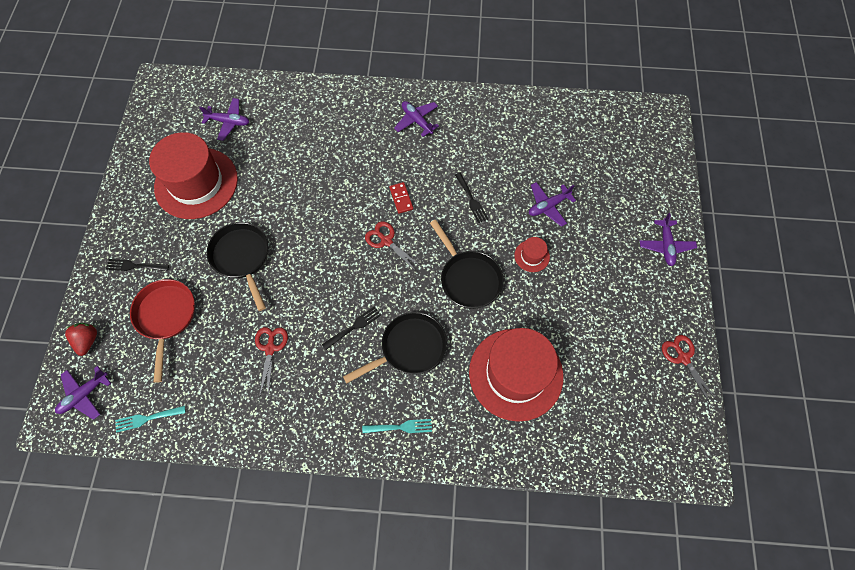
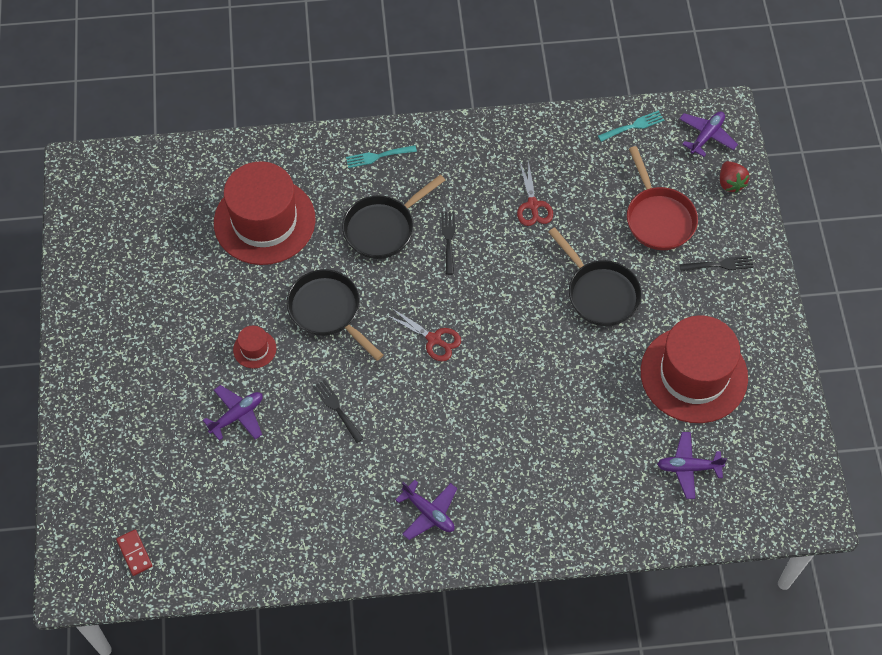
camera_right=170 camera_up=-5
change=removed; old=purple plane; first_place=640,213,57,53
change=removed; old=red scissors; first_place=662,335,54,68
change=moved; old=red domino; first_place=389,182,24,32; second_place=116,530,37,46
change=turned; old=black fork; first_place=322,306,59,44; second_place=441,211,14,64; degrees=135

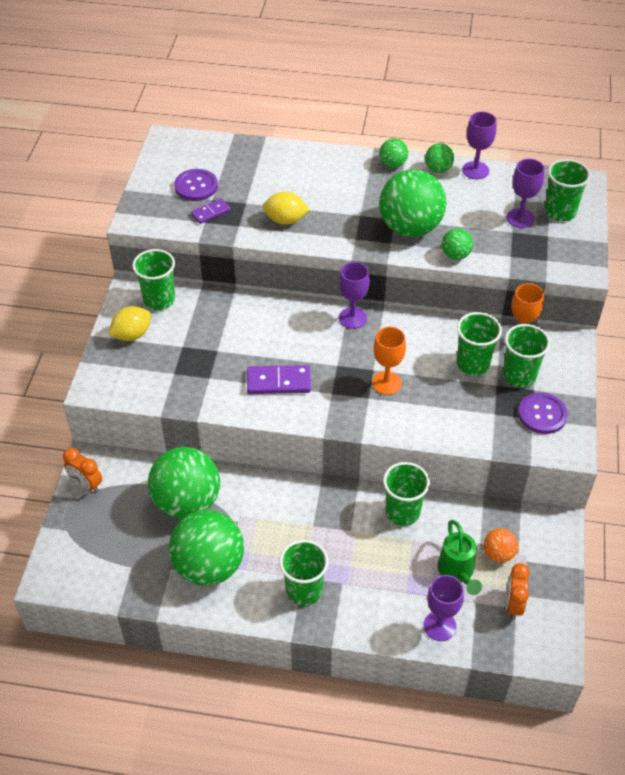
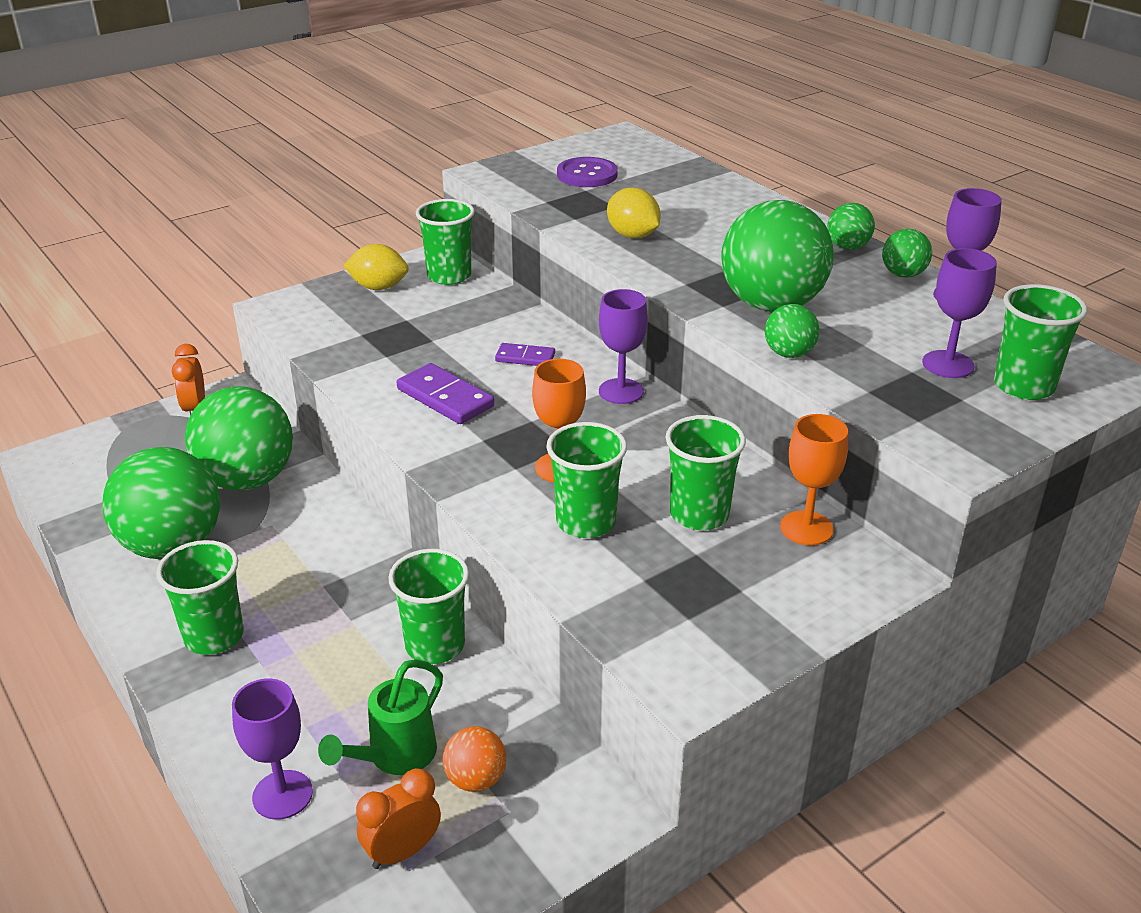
camera_right=45 camera_up=-15
change=removed; old=purple button; first_place=518,392,50,42
change=moved; old=purple domino; first_place=191,198,40,26; second_place=495,343,60,23
change=moved; old=green cup; first_place=503,324,47,64; second_place=546,422,81,116

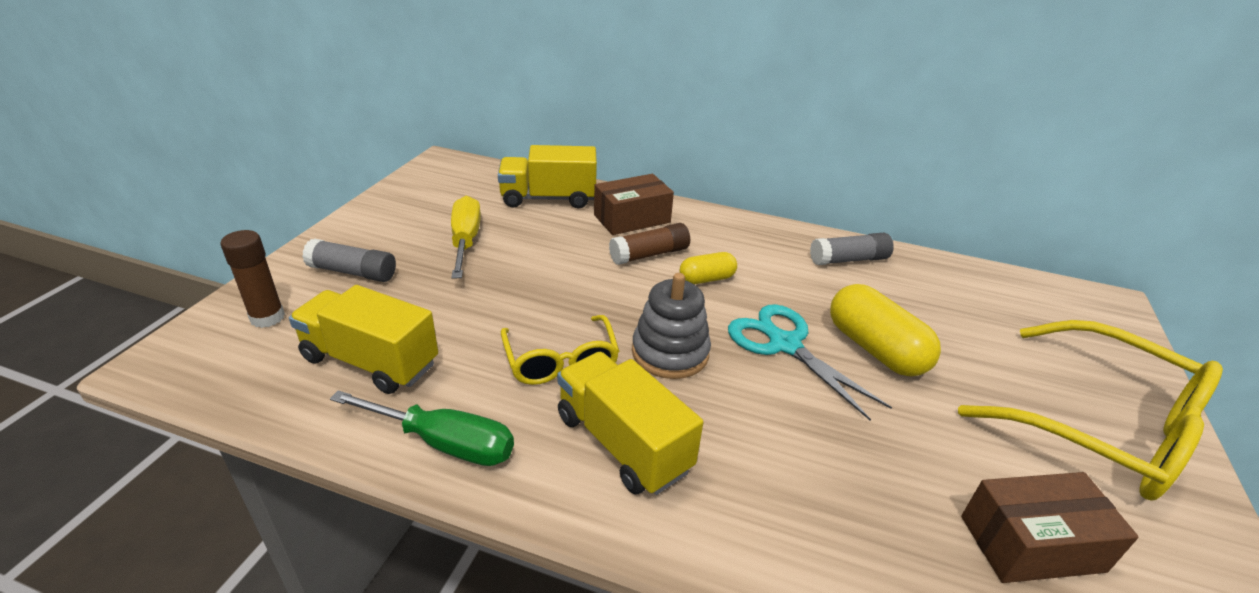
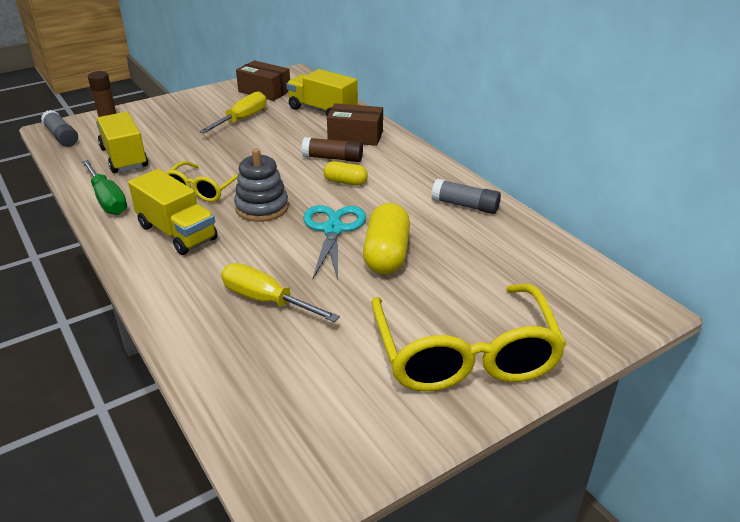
camera_right=40 camera_up=0
change=added; new=yellow screwdriver; second_place=221,263,119,59
change=moved; old=grey glue stick; first_place=302,239,94,43; second_place=41,110,37,37
change=moved; old=brown box; first_place=961,472,178,111; second_place=236,60,54,41
change=turned; old=yellow truck; first_place=557,352,147,143; second_place=128,169,90,86; degrees=135

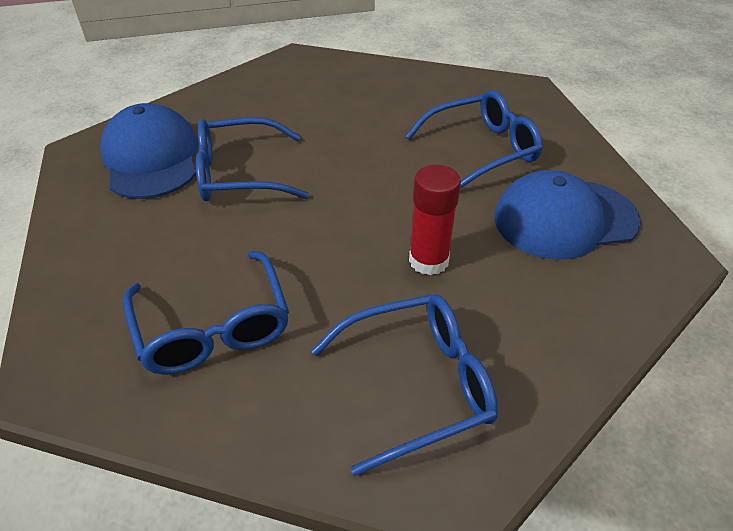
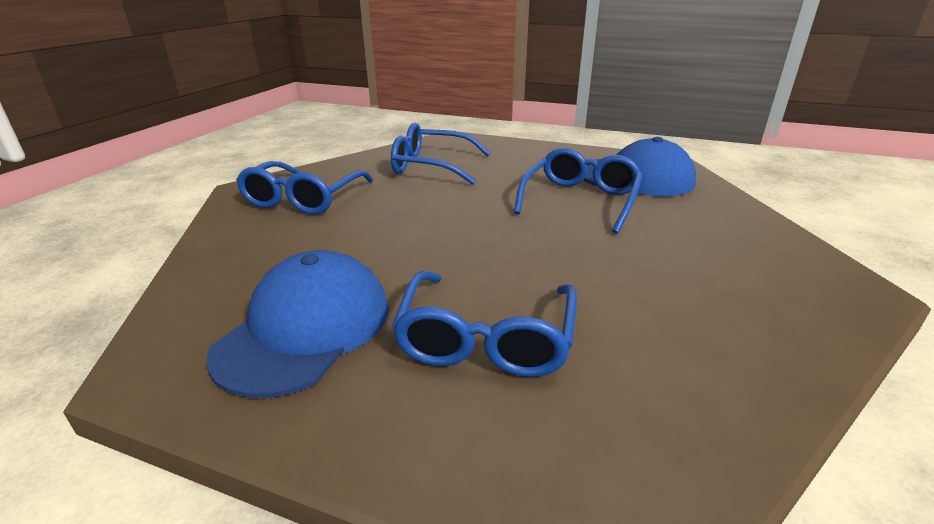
camera_right=125 camera_up=-15
change=removed; old=red glue stick; first_place=409,165,52,111

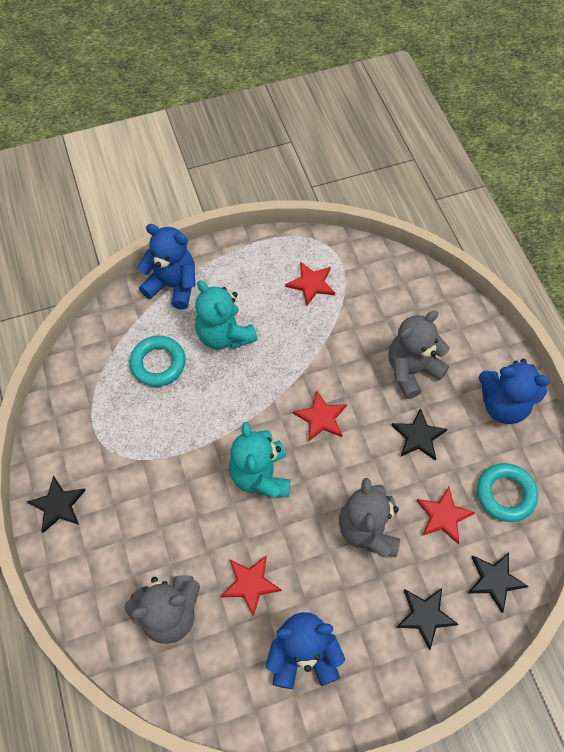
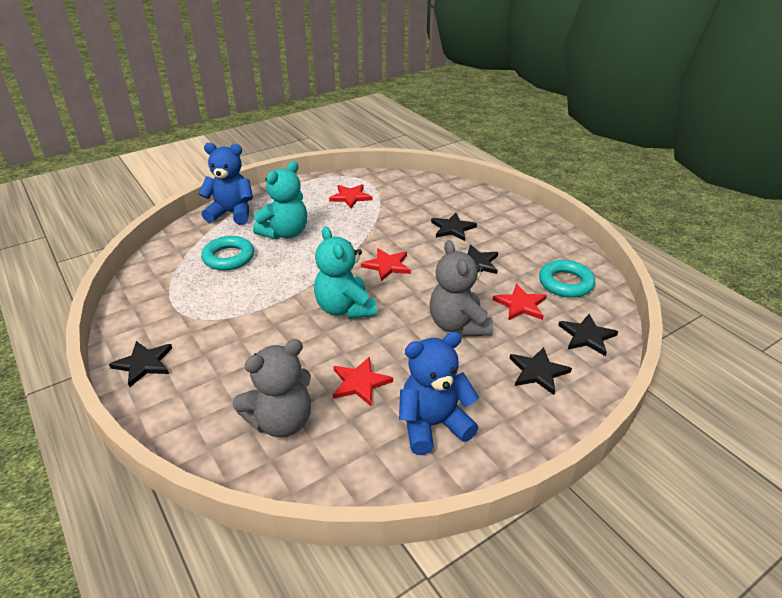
camera_right=-15 camera_up=-25
change=removed; old=blue teddy bear; first_place=479,359,71,65
change=replaced; old=grey teddy bear; new=black star; first_place=388,310,61,89; second_place=431,213,46,28
change=turned; old=turquoise teddy bear; first_place=195,280,63,70; second_place=253,161,54,79; degrees=-90

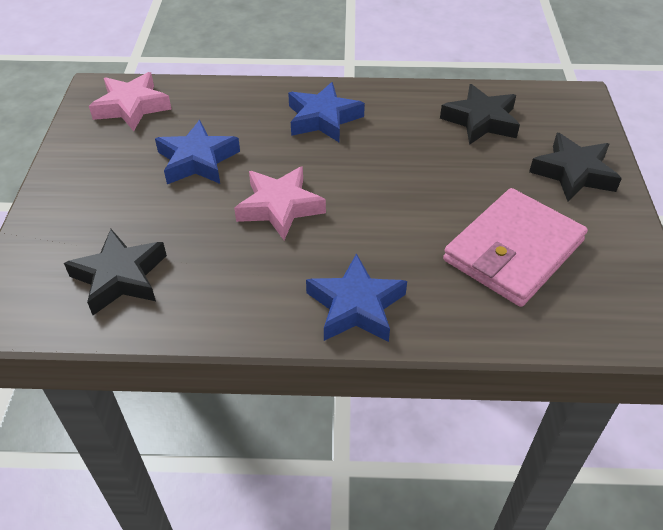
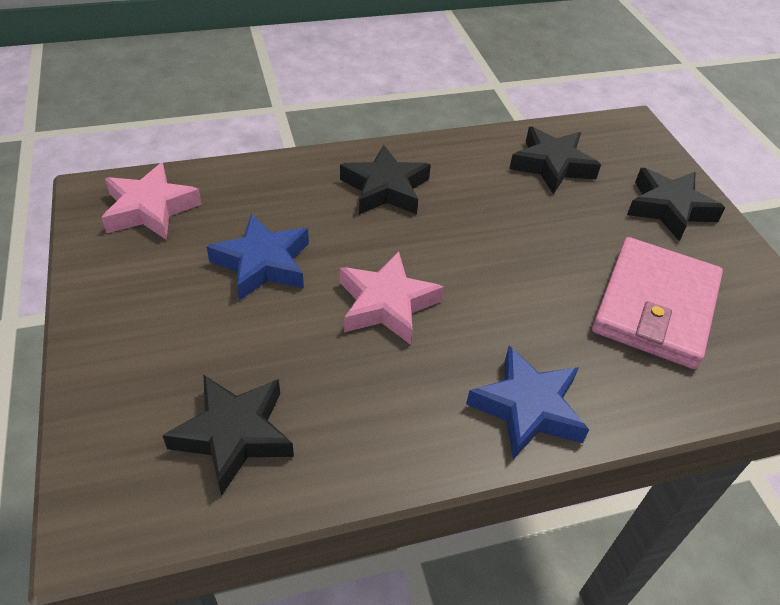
camera_right=-20 camera_up=0
change=recoloured; old=blue star; new=black star; first_place=288,82,77,61; second_place=340,145,91,70

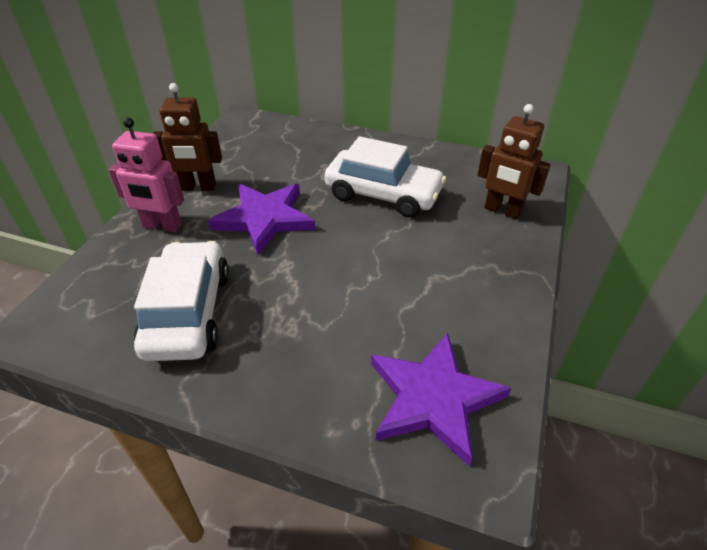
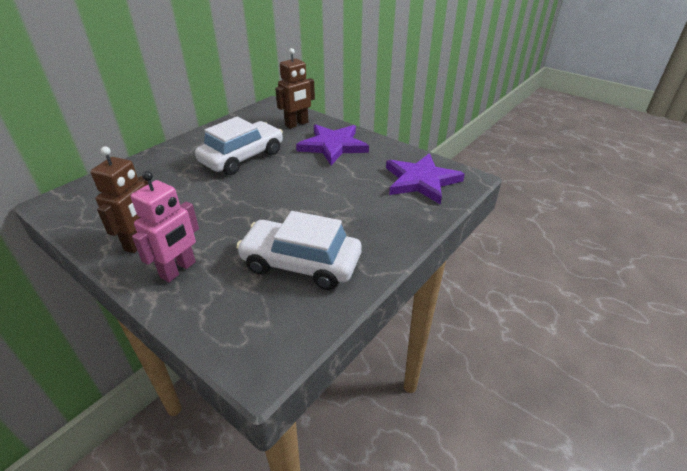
camera_right=-70 camera_up=-5
change=moved; old=purple star; first_place=208,184,107,71; second_place=296,124,73,41

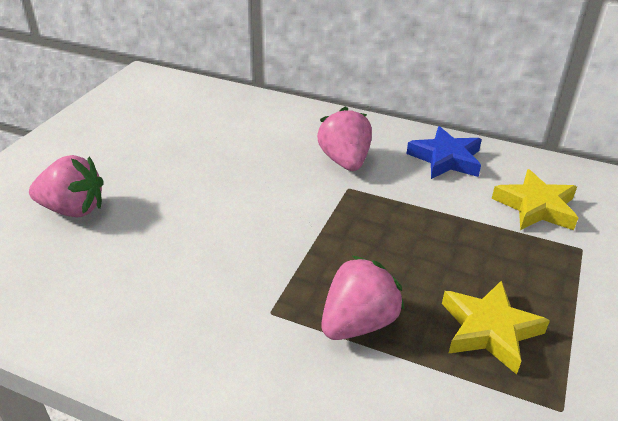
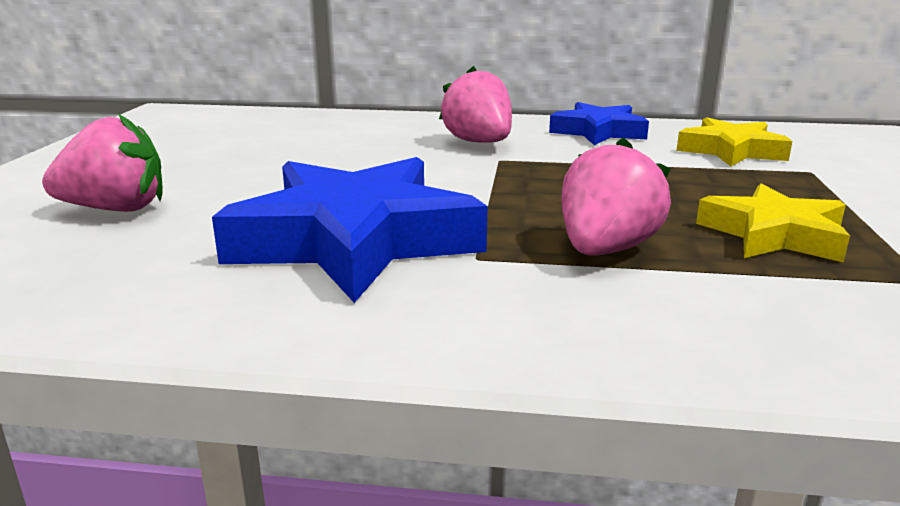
camera_right=-15 camera_up=-15
change=added; new=blue star; second_place=212,157,275,146

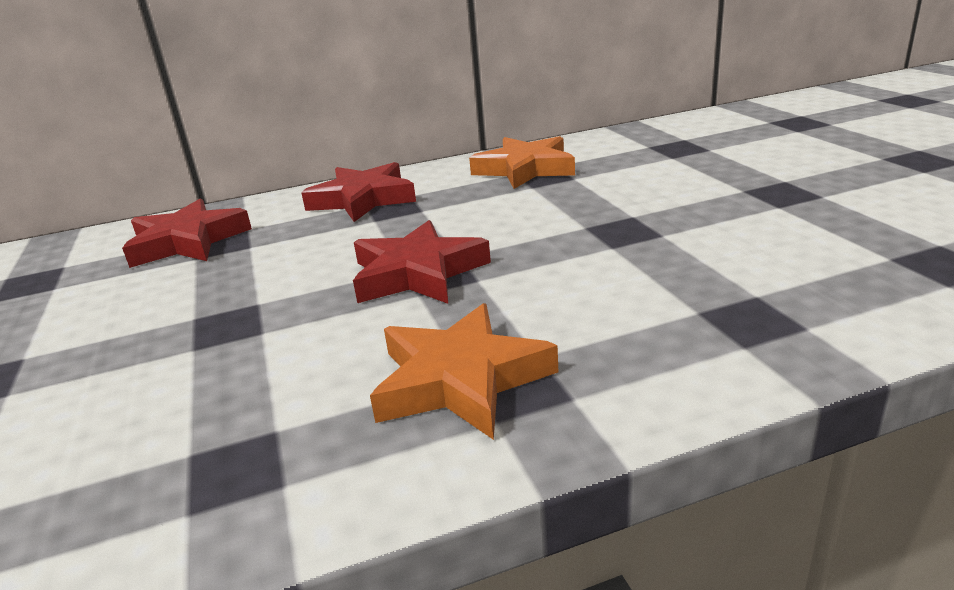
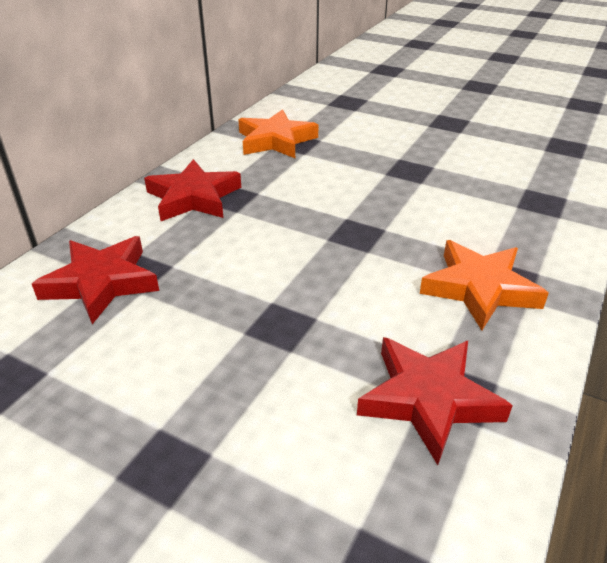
camera_right=-45 camera_up=10
change=moved; old=red star; first_place=353,220,138,84; second_place=357,337,156,128

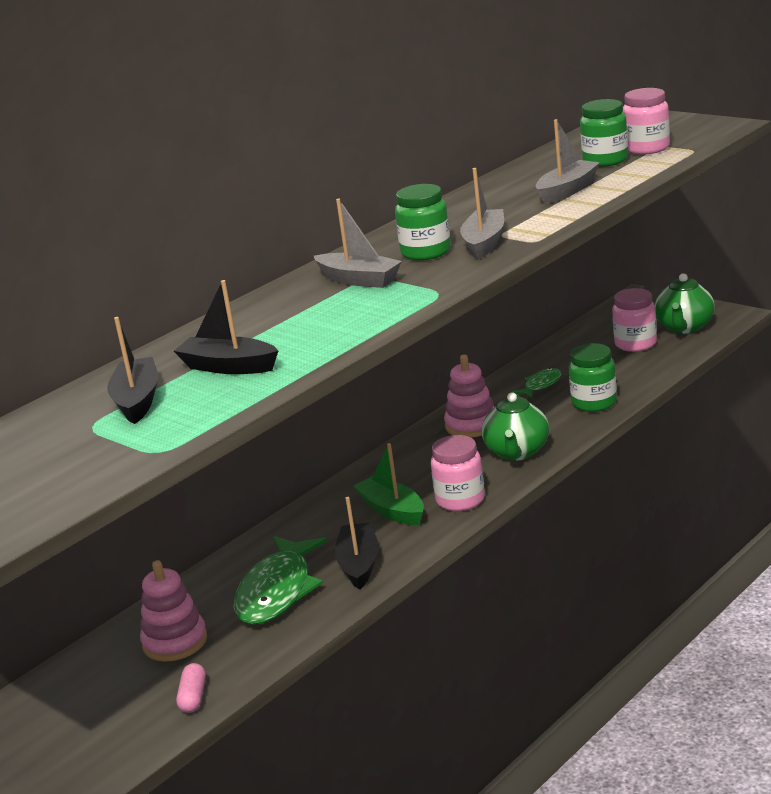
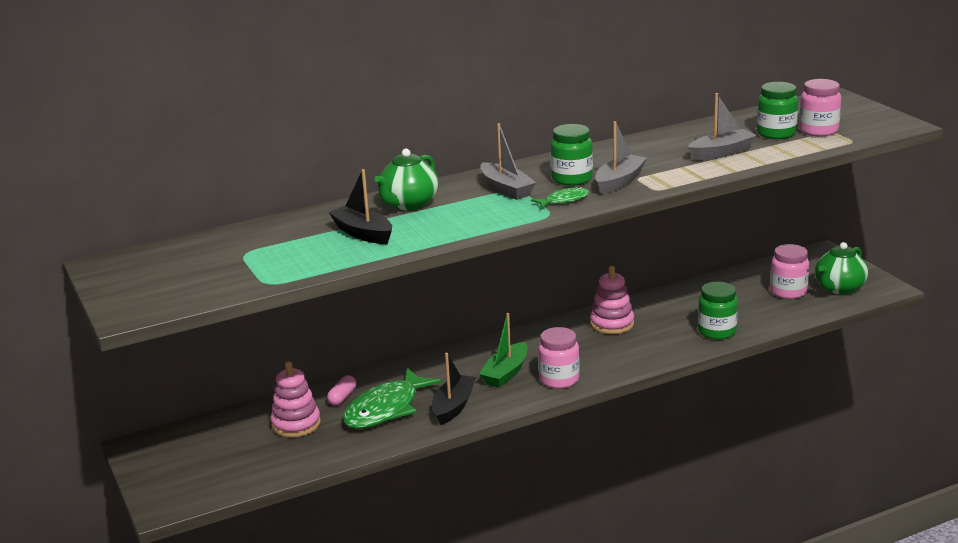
camera_right=20 camera_up=0
change=removed; old=black boat; first_place=107,317,51,107
change=moved; old=pink capsule; first_place=176,663,30,50; second_place=327,375,29,30
change=moved; old=green teapot; first_place=482,392,67,69; second_place=374,149,64,61
change=moved; old=green fish; first_place=513,368,48,30; second_place=531,187,58,22
change=turned; old=green boat; first_place=354,443,70,82; second_place=479,313,49,75; degrees=-135

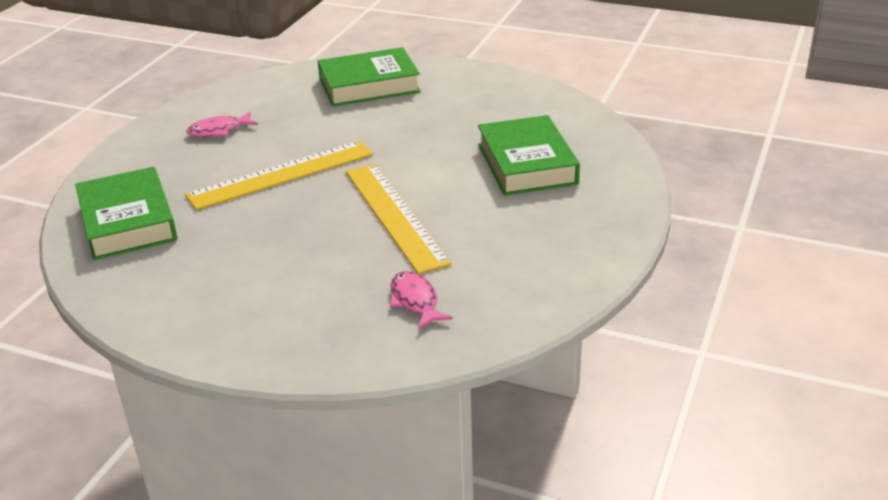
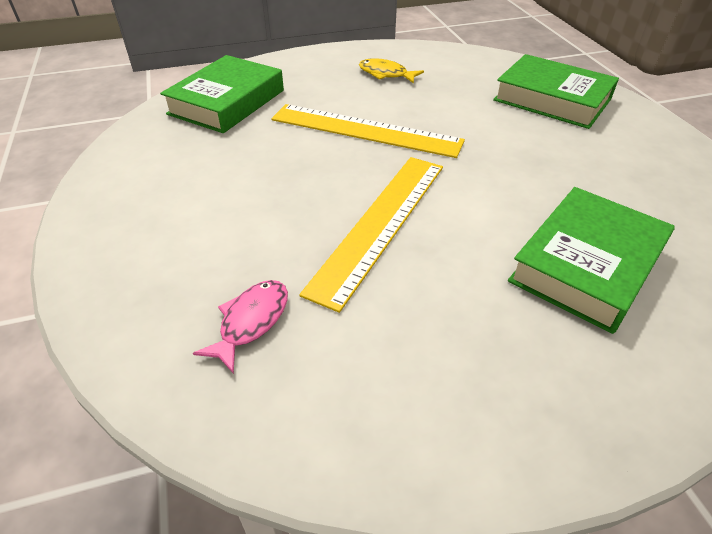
camera_right=50 camera_up=10
change=recoloured; old=pink fish; new=yellow fish; first_place=186,112,72,25; second_place=359,58,65,26

